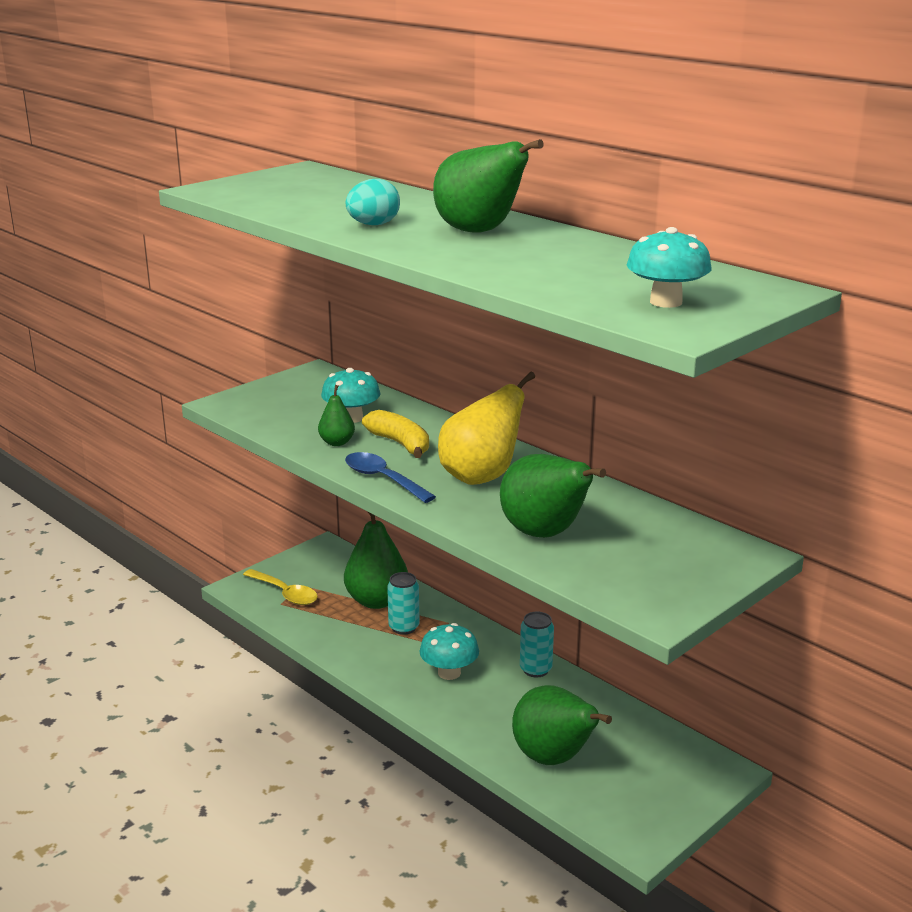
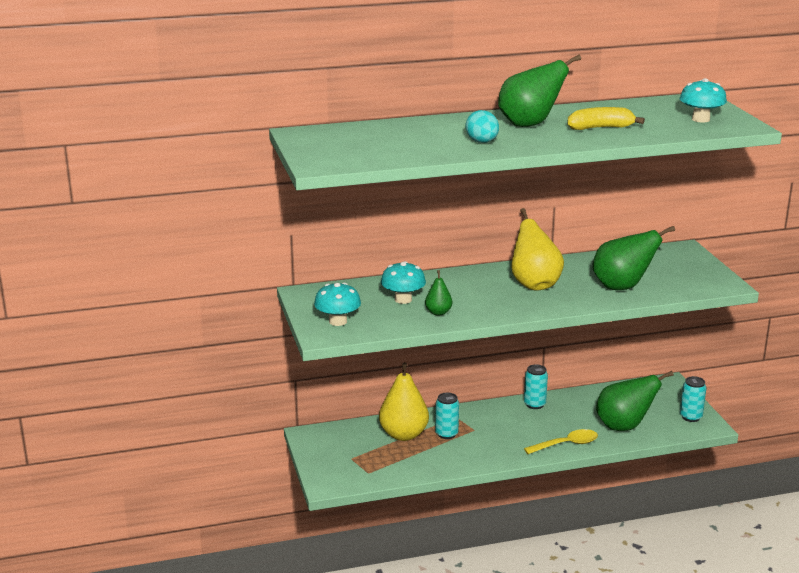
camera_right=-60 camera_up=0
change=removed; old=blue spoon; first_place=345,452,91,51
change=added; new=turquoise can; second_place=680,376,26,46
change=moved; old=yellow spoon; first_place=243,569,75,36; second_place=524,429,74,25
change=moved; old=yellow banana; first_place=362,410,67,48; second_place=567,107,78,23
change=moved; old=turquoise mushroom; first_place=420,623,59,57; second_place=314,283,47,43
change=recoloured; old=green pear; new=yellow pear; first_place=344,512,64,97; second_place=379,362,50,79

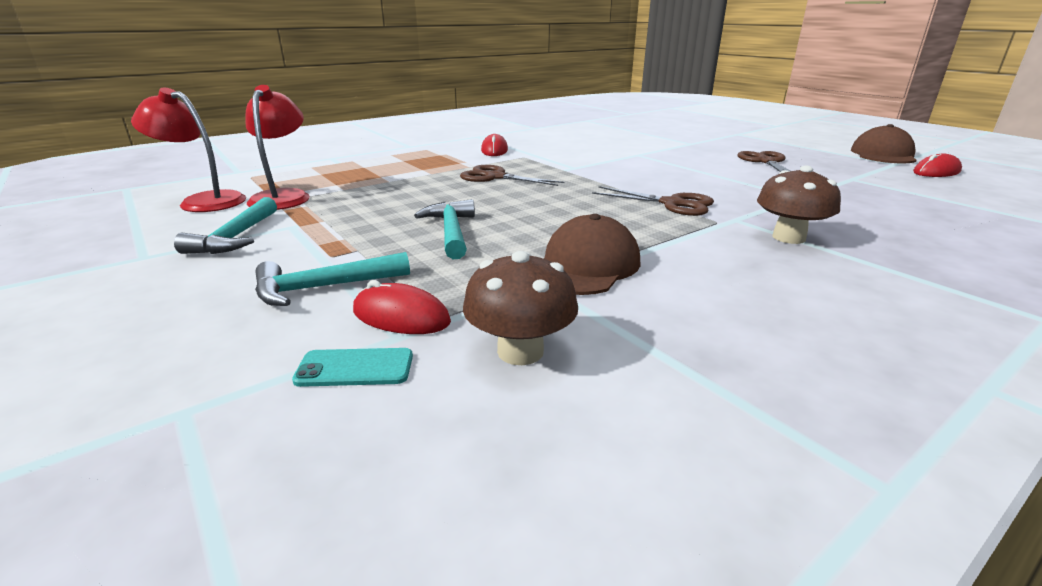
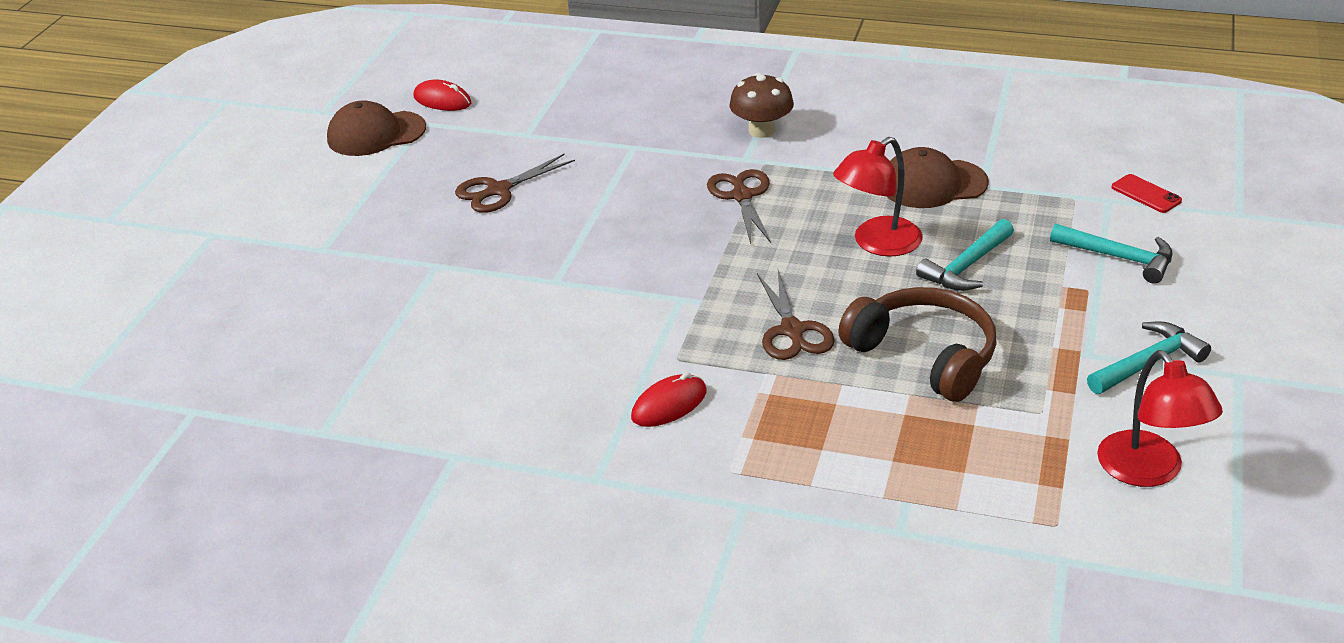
camera_right=-125 camera_up=10
change=removed; old=red mouse; first_place=353,280,98,54
change=removed; old=brown mushroom; first_place=463,251,115,114
change=added; new=brown headphones; second_place=838,287,159,115
change=moved; old=red lamp; first_place=246,85,64,125; second_place=833,137,90,120
change=recoloured; old=turquoise phone; new=red phone; first_place=292,348,121,39; second_place=1111,174,71,39

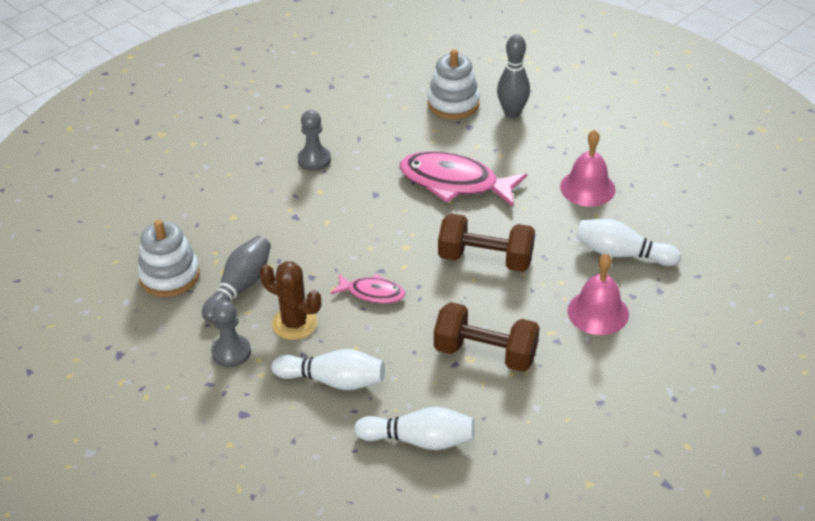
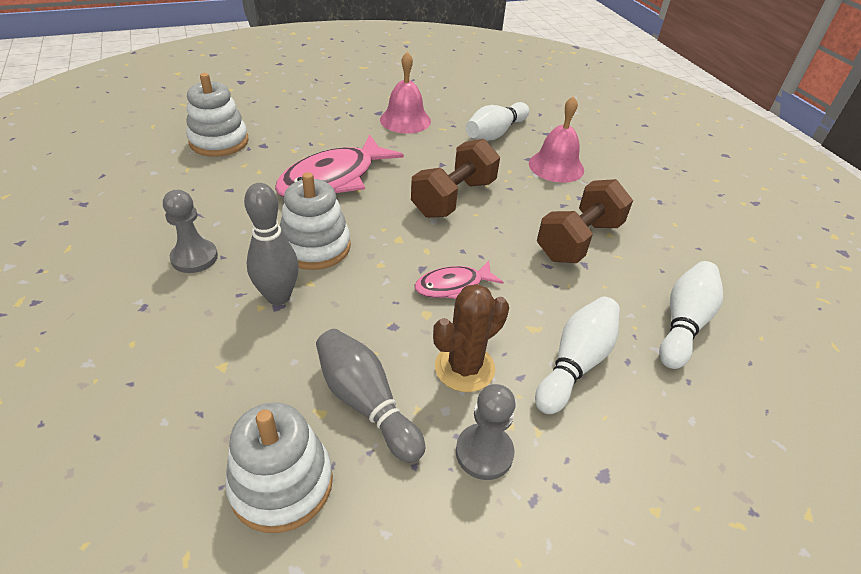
camera_right=-70 camera_up=0
change=added; new=white stacking toy; second_place=280,172,71,98
change=moved; old=grey bowling pin; first_place=497,34,33,84; second_place=244,183,55,122
change=turned; old=pink fish; first_place=330,274,75,30; second_place=415,261,89,38; degrees=-150

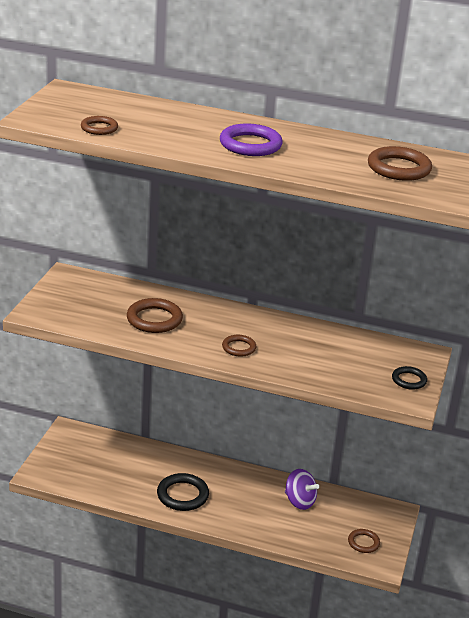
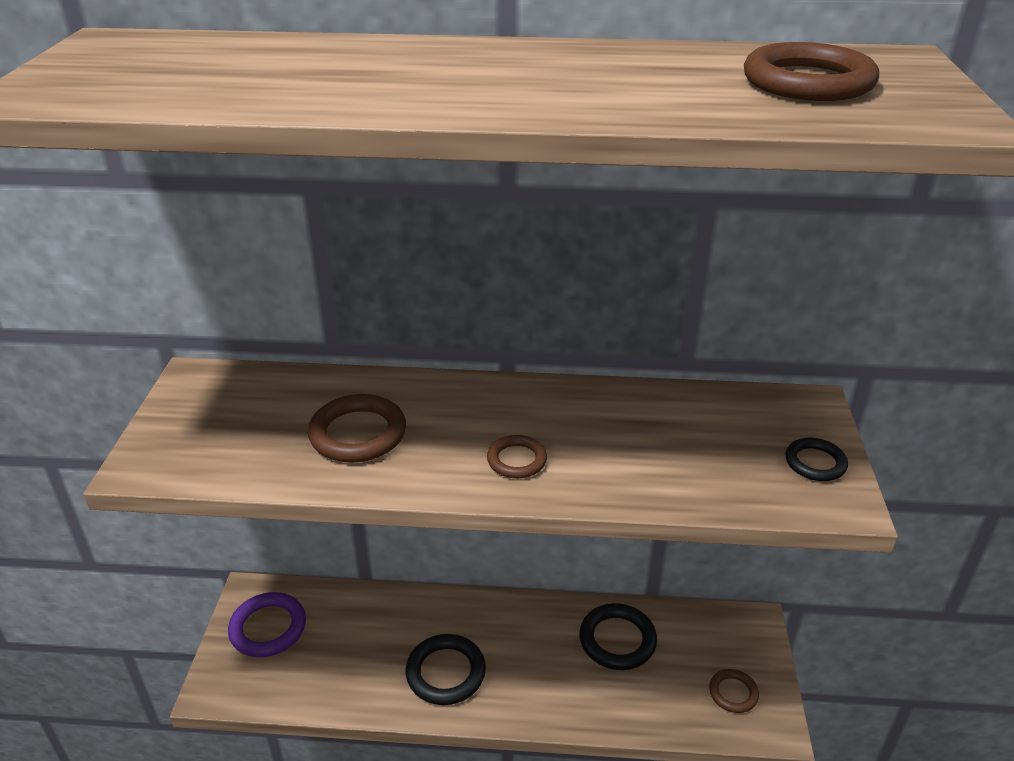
camera_right=-10 camera_up=5
change=removed; old=brown ring; first_place=81,116,37,19
change=moved; old=purple ring; first_place=220,124,63,32; second_place=228,592,78,65
change=replaced; old=purple spinning top; new=black ring; first_place=285,469,34,41; second_place=579,603,78,67

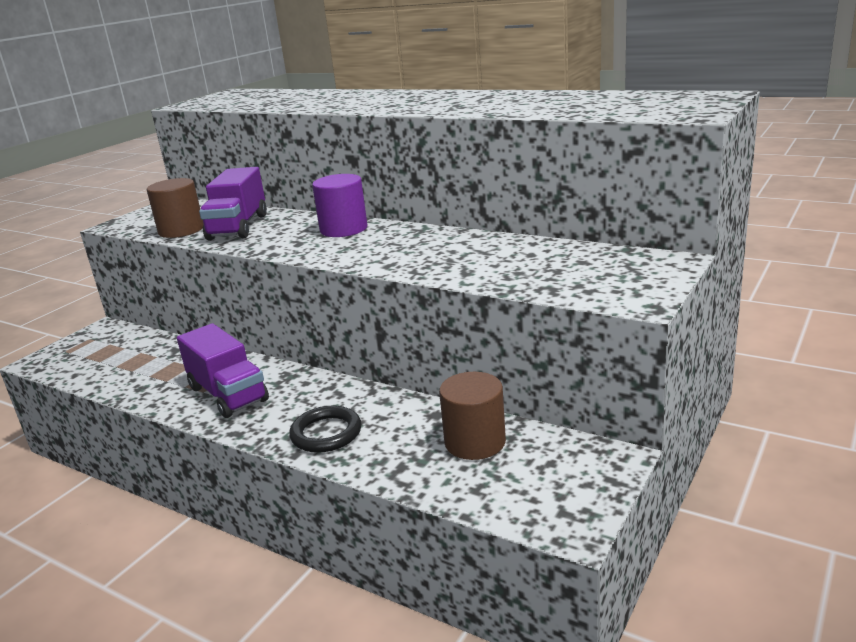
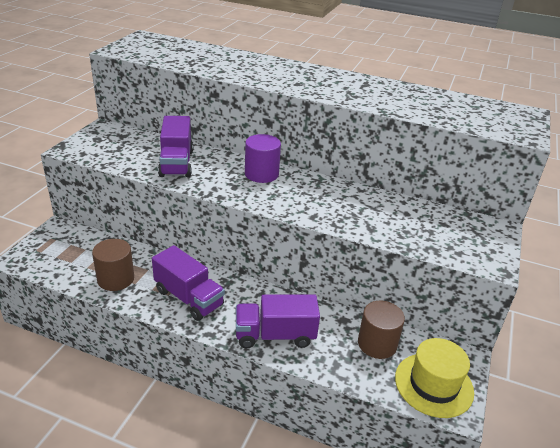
camera_right=-15 camera_up=10
change=added; new=yellow hat; second_place=395,338,79,80
change=moved; old=brown cylinder; first_place=147,178,57,60; second_place=92,239,42,52
change=replaced; old=black ring; new=purple truck; first_place=289,405,72,48; second_place=236,295,84,53

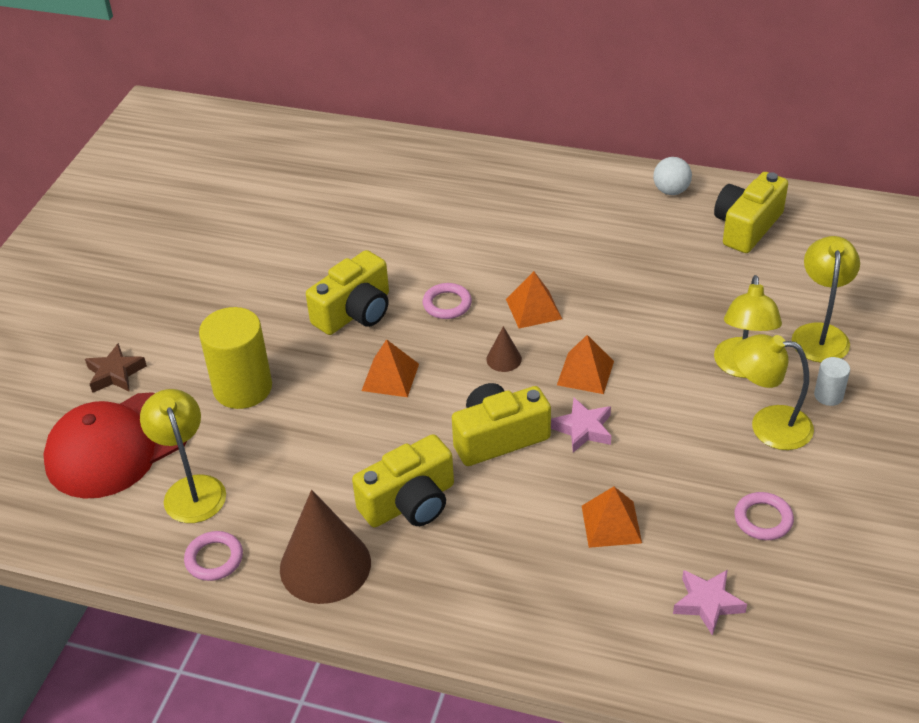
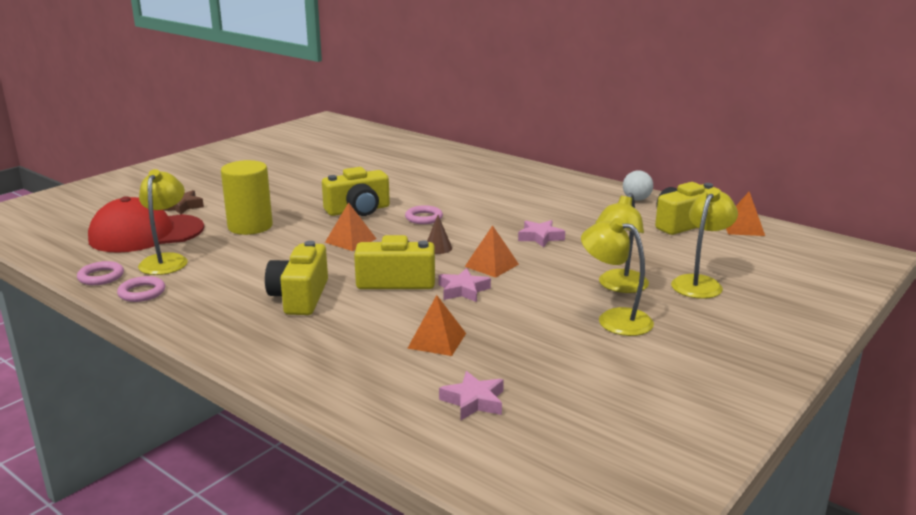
camera_right=20 camera_up=-20
change=removed; old=brown cone; first_place=280,490,91,114
change=removed; old=white cylinder; first_place=814,357,36,49
change=added; new=pink star; second_place=518,220,47,28
change=moved; old=orange pyramid; first_place=506,271,56,57; second_place=726,192,39,44
change=moved; old=pink ring; first_place=734,492,60,48; second_place=77,261,47,24
change=turned; old=yellow camera; first_place=352,434,102,93; second_place=265,241,63,74; degrees=105

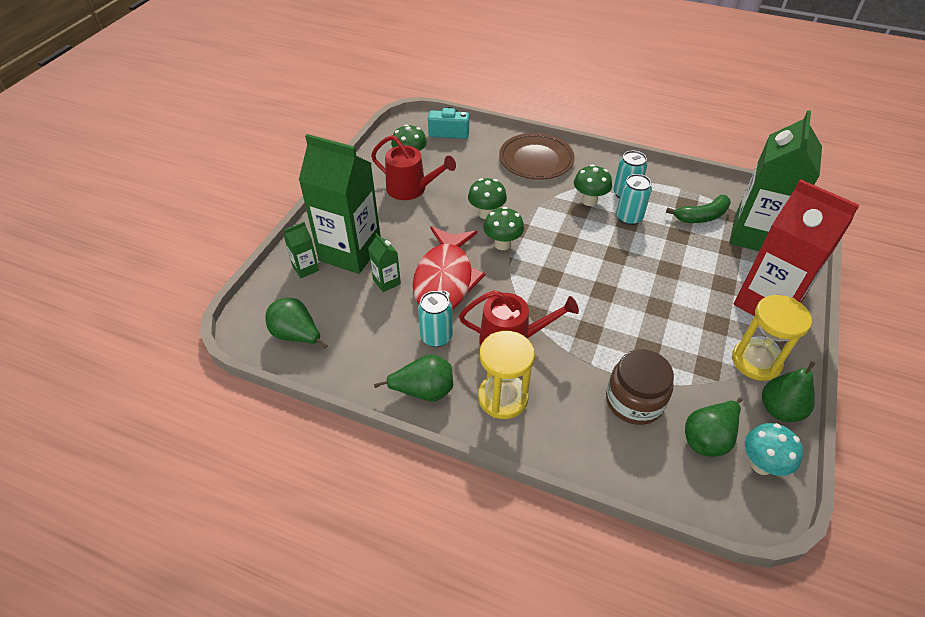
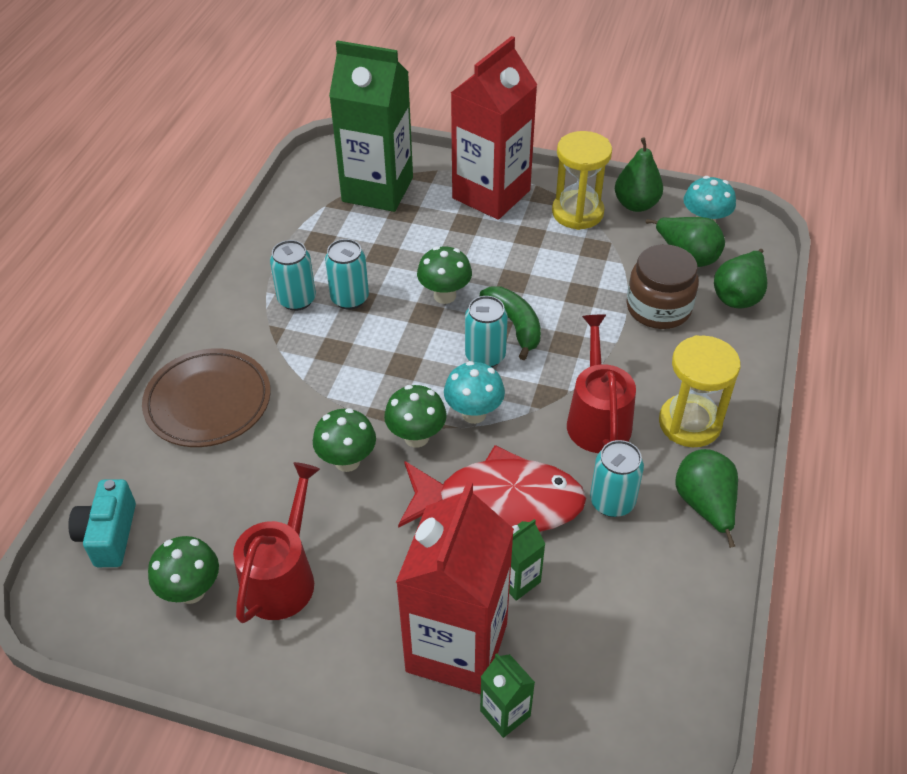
camera_right=-95 camera_up=0
change=added; new=turquoise mushroom; second_place=444,361,61,63
change=added; new=turquoise can; second_place=465,296,43,71
change=moved; old=green pear; first_place=265,298,63,50; second_place=714,249,53,59
change=moved; old=green mushroom; first_place=574,164,38,42; second_place=417,246,55,58
change=moved; old=green banana; first_place=666,195,65,28; second_place=480,286,61,74
change=recoloured; old=green carton; new=red carton; first_place=299,134,82,140; second_place=396,481,118,214

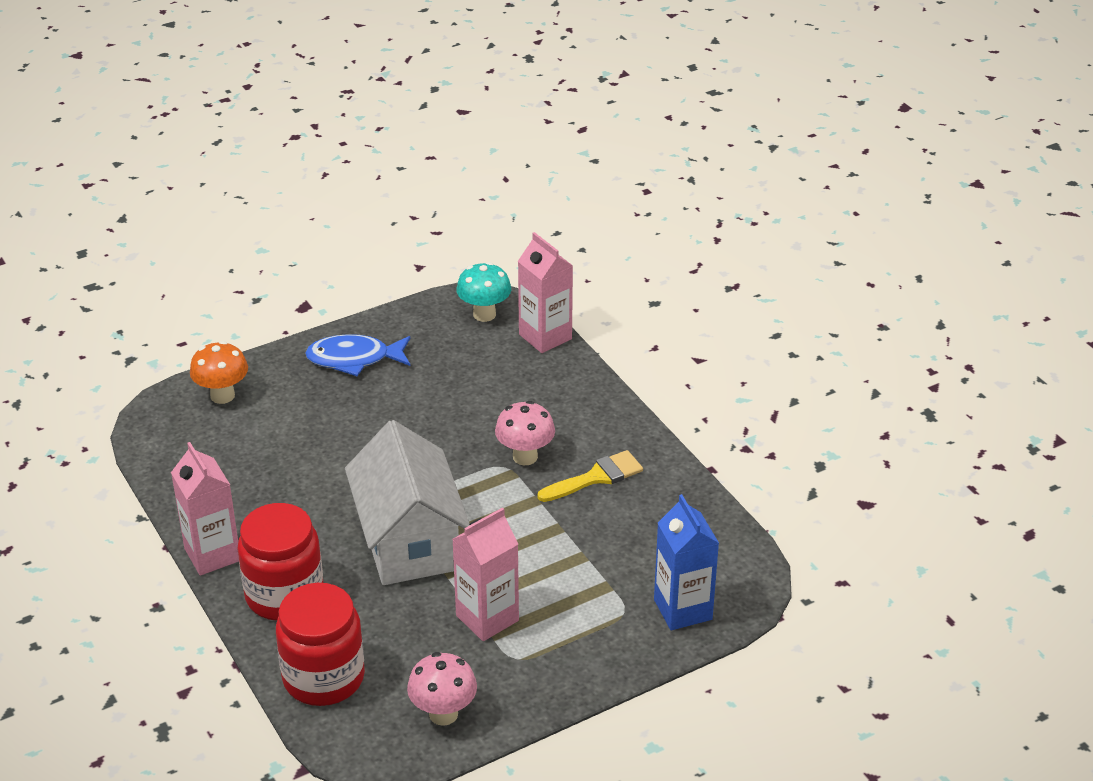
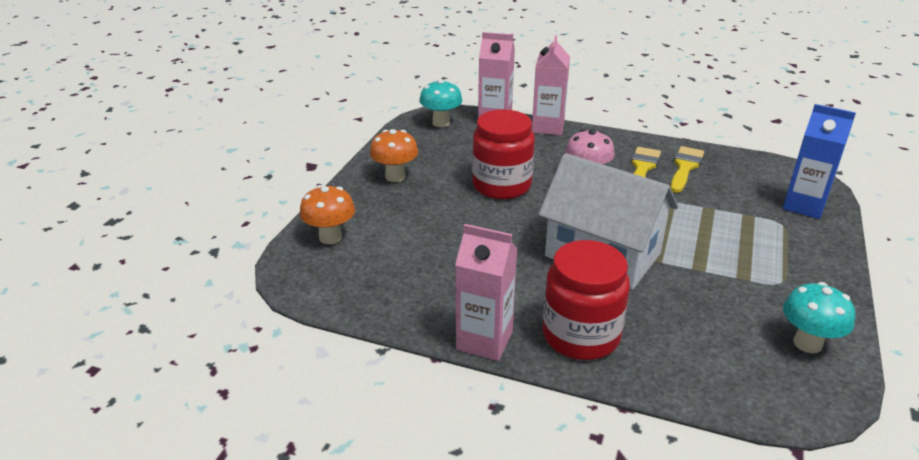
camera_right=-40 camera_up=-5
change=added; new=yellow brush; second_place=670,146,34,47
change=moved; old=red jar; first_place=276,583,89,123; second_place=472,109,63,90
change=moved; old=pink carton; first_place=452,507,67,134; second_place=532,35,38,101
change=replaced; old=blue fish; new=orange mushroom; first_place=305,334,105,42; second_place=370,129,48,53
change=recoloured; old=pink mushroom; new=turquoise mushroom; first_place=407,652,70,74; second_place=783,282,72,71

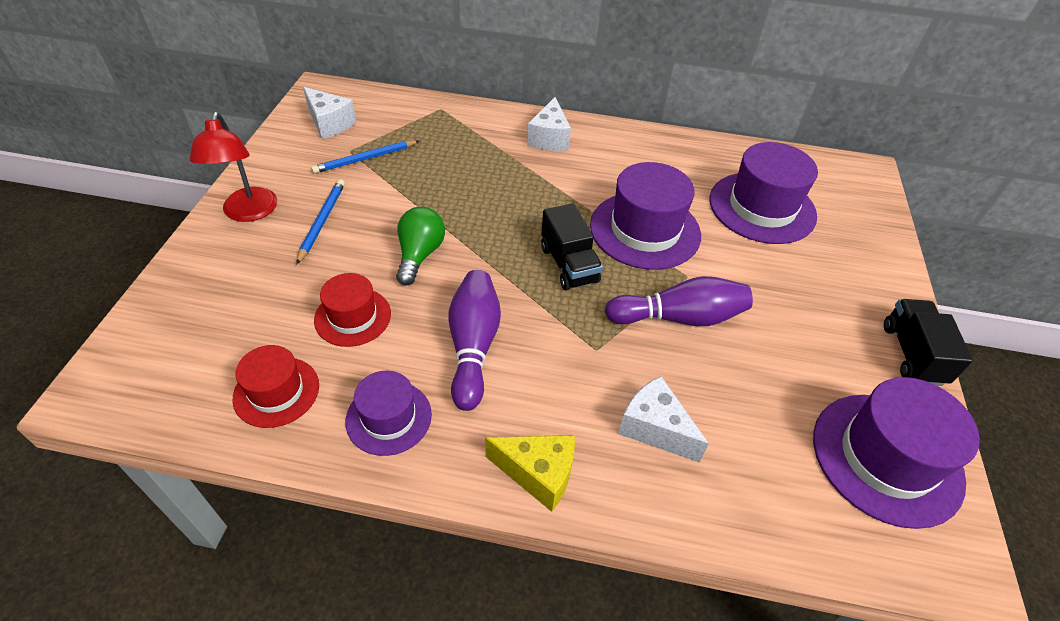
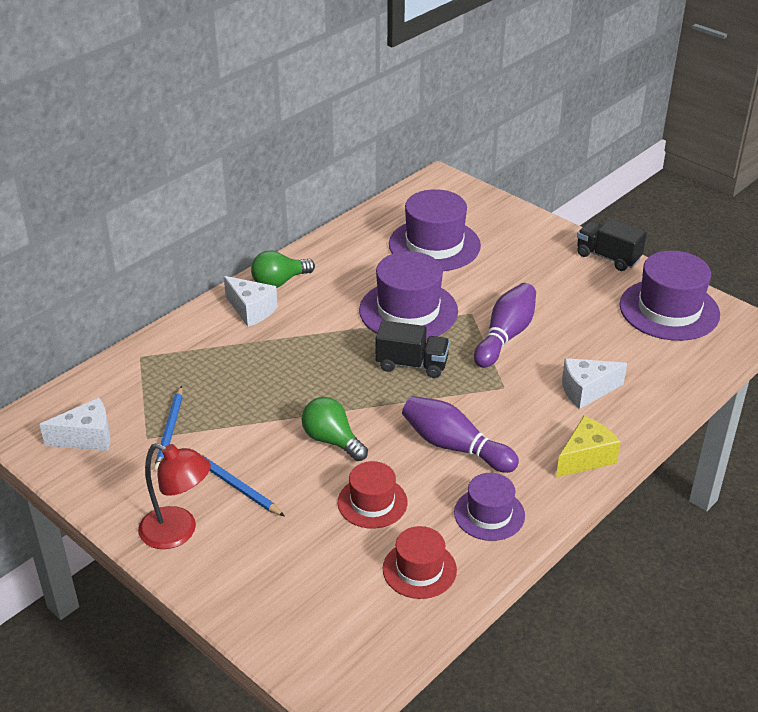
camera_right=-55 camera_up=-10
change=added; new=green light bulb; second_place=251,250,64,38

